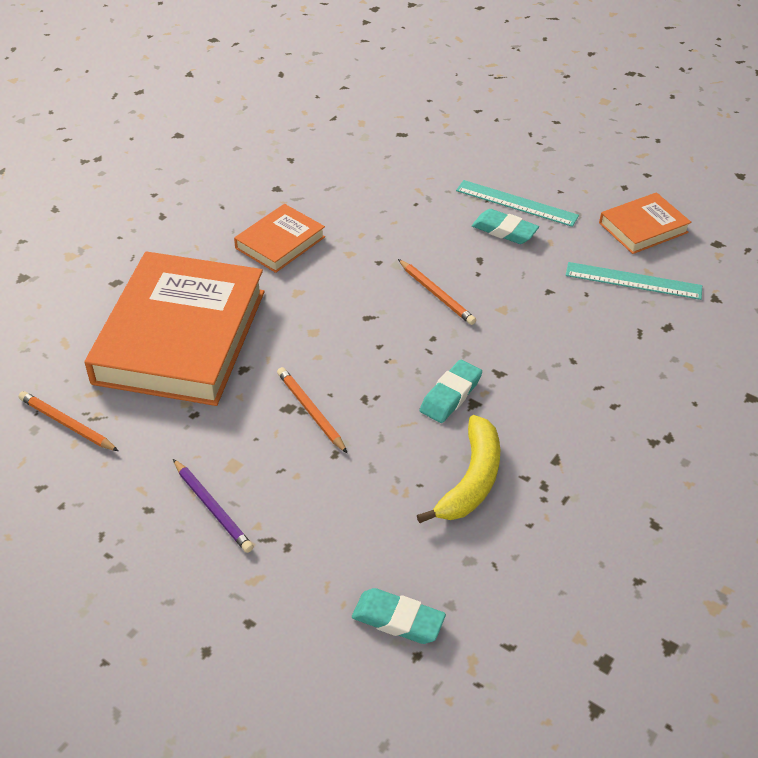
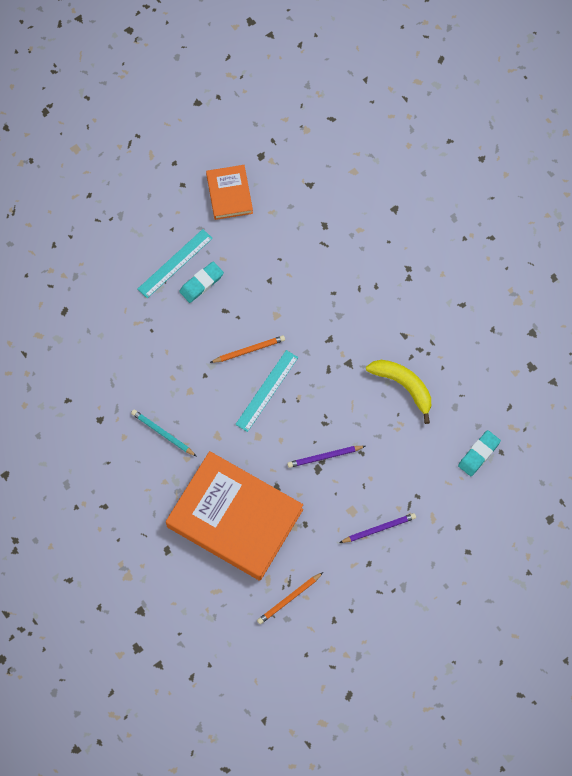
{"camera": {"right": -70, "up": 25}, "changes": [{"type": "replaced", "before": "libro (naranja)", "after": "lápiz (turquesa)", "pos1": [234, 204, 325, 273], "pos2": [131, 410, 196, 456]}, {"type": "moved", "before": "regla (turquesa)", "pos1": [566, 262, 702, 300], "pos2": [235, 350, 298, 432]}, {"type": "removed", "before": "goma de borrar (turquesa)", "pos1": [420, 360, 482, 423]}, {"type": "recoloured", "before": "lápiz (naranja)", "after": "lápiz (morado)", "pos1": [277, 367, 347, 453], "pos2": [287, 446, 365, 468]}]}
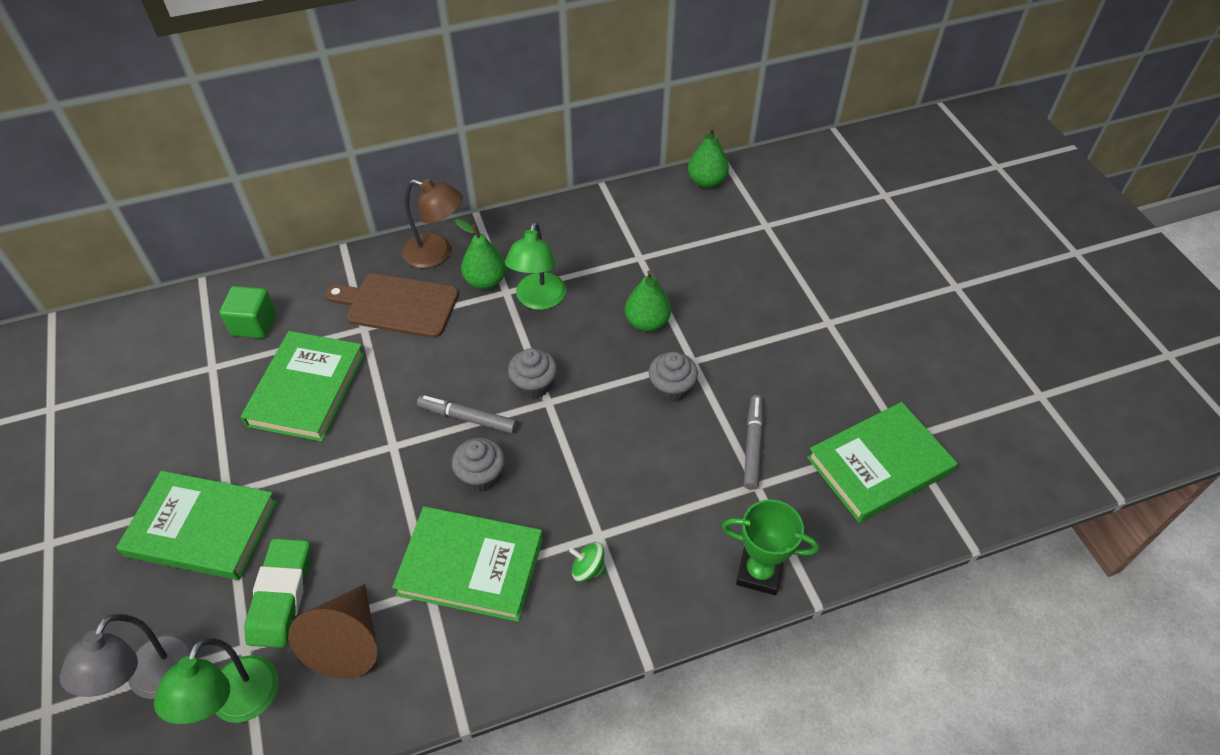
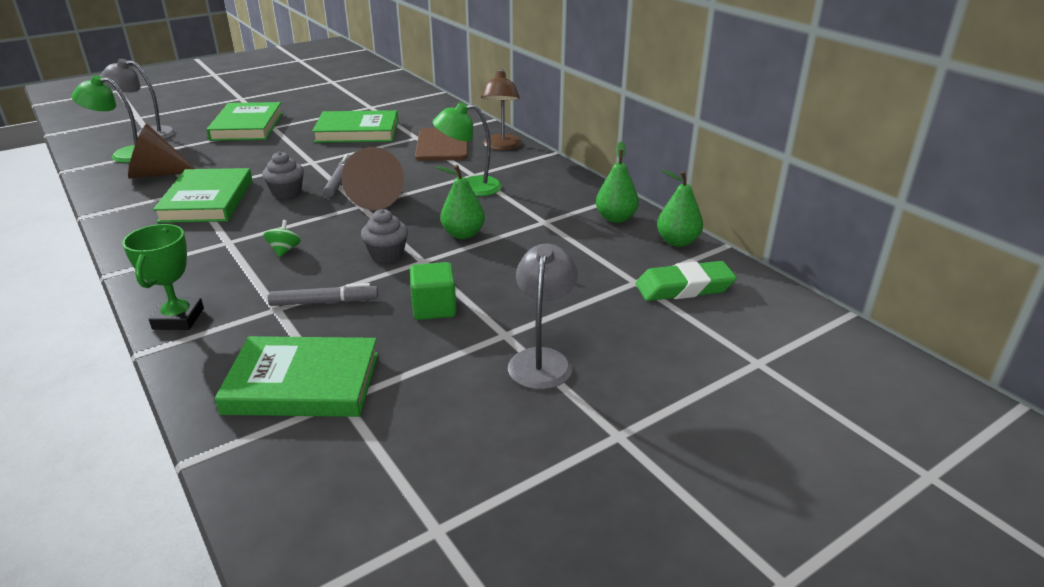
{"camera": {"right": 75, "up": -20}, "changes": [{"type": "moved", "before": "pera (verde)", "pos1": [455, 219, 506, 289], "pos2": [596, 141, 639, 223]}, {"type": "moved", "before": "cubo (verde)", "pos1": [219, 286, 276, 338], "pos2": [410, 262, 457, 320]}, {"type": "replaced", "before": "magdalena (gris)", "after": "cono (marrón)", "pos1": [508, 348, 557, 399], "pos2": [342, 147, 404, 210]}, {"type": "turned", "before": "libro (verde)", "pos1": [807, 402, 957, 523], "pos2": [215, 336, 379, 417], "turn": -45}, {"type": "moved", "before": "goma de borrar (verde)", "pos1": [244, 538, 311, 648], "pos2": [636, 261, 737, 301]}, {"type": "moved", "before": "peonza (verde)", "pos1": [569, 542, 606, 582], "pos2": [263, 220, 301, 257]}, {"type": "added", "after": "lámpara (gris)", "pos2": [508, 244, 578, 389]}]}
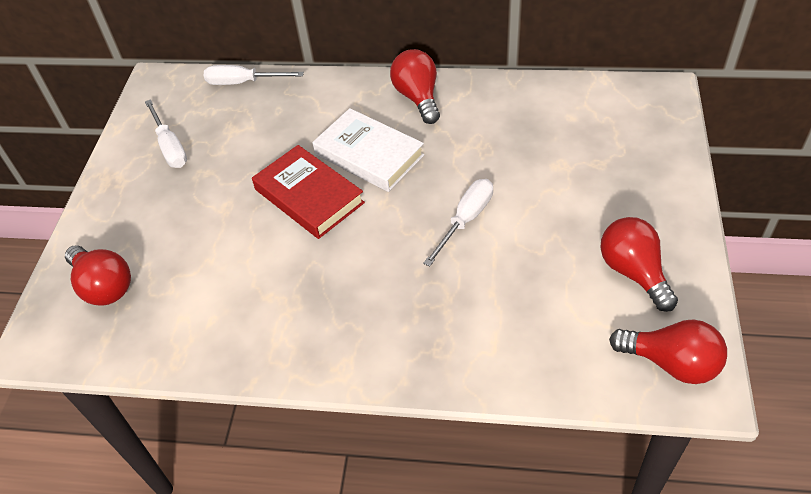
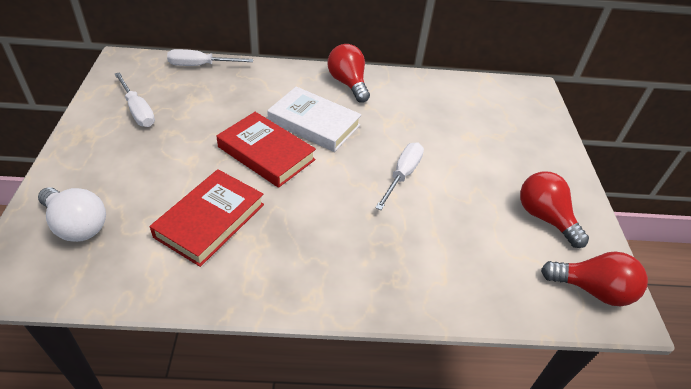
{"camera": {"right": -15, "up": -5}, "changes": [{"type": "recoloured", "before": "bombilla (rojo)", "after": "bombilla (blanco)", "pos1": [65, 245, 131, 306], "pos2": [38, 187, 106, 242]}, {"type": "added", "after": "libro (rojo)", "pos2": [150, 169, 264, 267]}]}
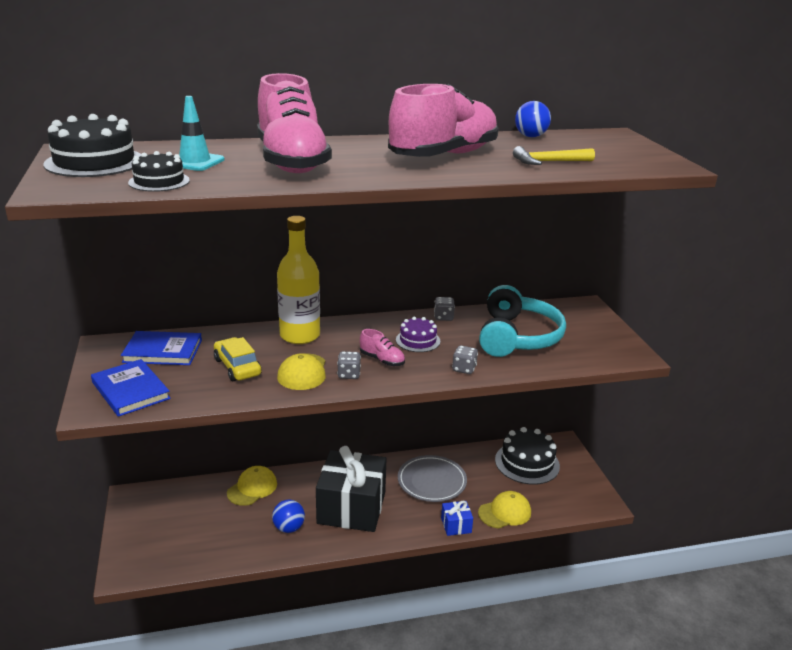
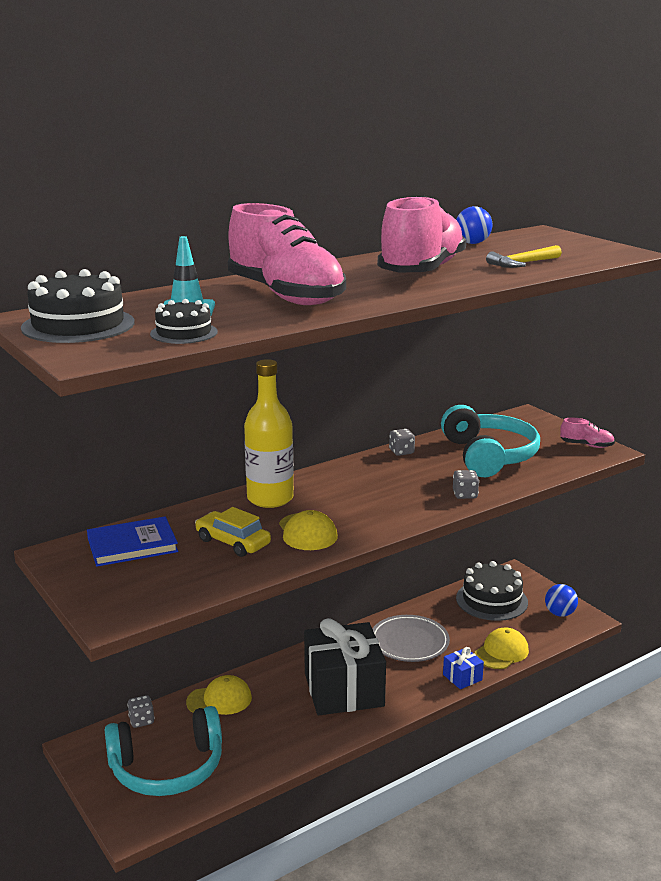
{"camera": {"right": -20, "up": -5}, "changes": [{"type": "removed", "before": "tarta (morado)", "pos1": [396, 317, 440, 352]}, {"type": "moved", "before": "zapato (rosa)", "pos1": [360, 329, 405, 366], "pos2": [560, 418, 615, 448]}, {"type": "moved", "before": "dado (gris)", "pos1": [337, 351, 361, 379], "pos2": [127, 695, 155, 728]}, {"type": "removed", "before": "libro (azul)", "pos1": [91, 359, 171, 417]}, {"type": "turned", "before": "gorra (amarillo)", "pos1": [227, 466, 277, 506], "pos2": [186, 675, 252, 715], "turn": 60}, {"type": "moved", "before": "pelota (azul)", "pos1": [272, 500, 305, 533], "pos2": [545, 584, 578, 617]}, {"type": "added", "after": "auriculares (turquesa)", "pos2": [105, 706, 222, 796]}]}
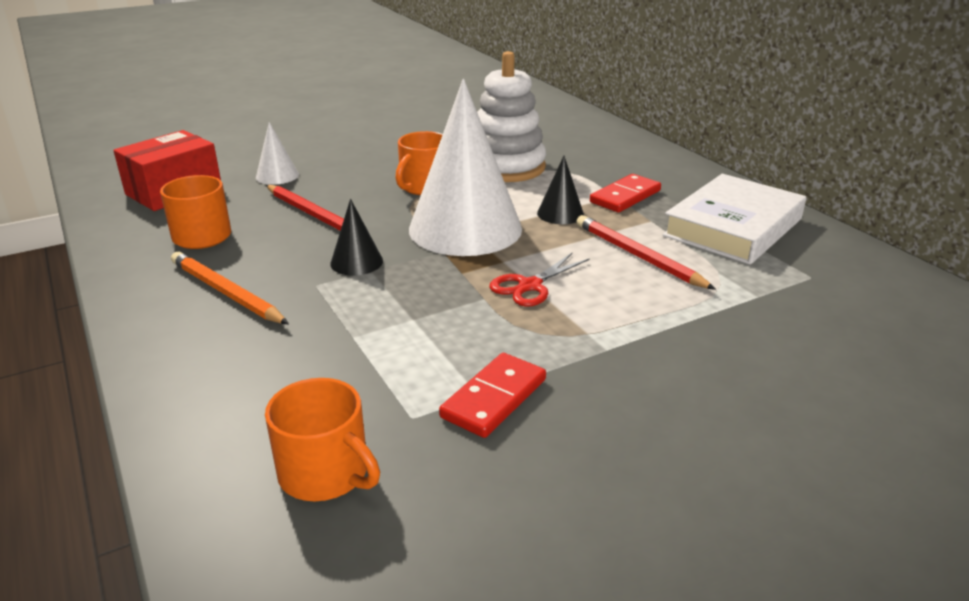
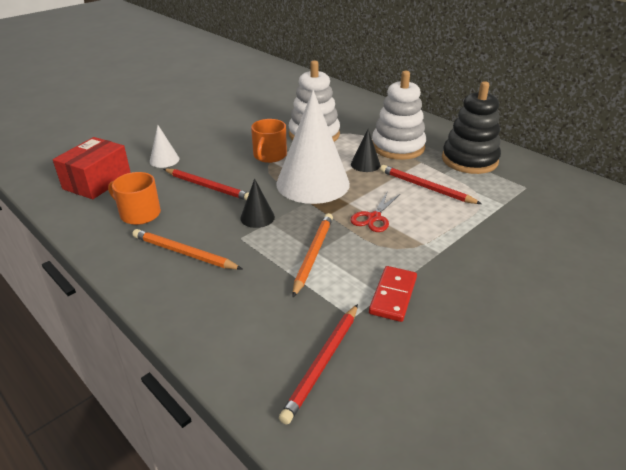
{"camera": {"right": -15, "up": 5}, "changes": [{"type": "replaced", "before": "ficha de dominó (rojo)", "after": "juguete apilable (blanco)", "pos1": [590, 174, 661, 212], "pos2": [372, 71, 426, 160]}, {"type": "replaced", "before": "libro (blanco)", "after": "juguete apilable (negro)", "pos1": [662, 174, 806, 265], "pos2": [442, 81, 501, 174]}, {"type": "replaced", "before": "taza (naranja)", "after": "lápiz (rojo)", "pos1": [265, 378, 380, 501], "pos2": [279, 304, 358, 425]}, {"type": "added", "after": "lápiz (naranja)", "pos2": [292, 213, 333, 298]}]}
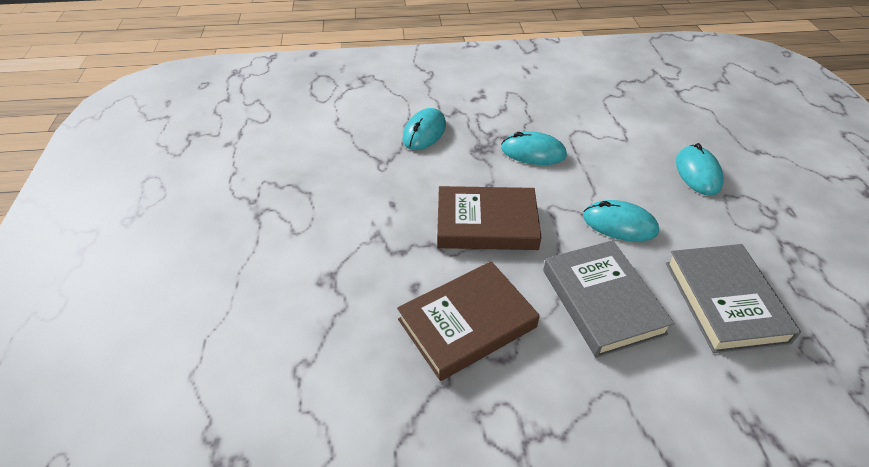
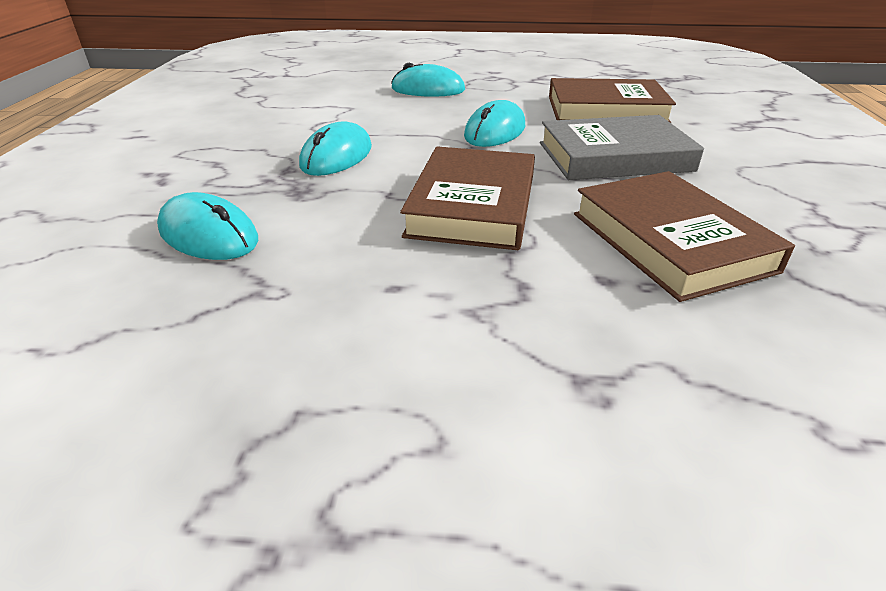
{"camera": {"right": -80, "up": -10}, "changes": [{"type": "recoloured", "before": "libro (gris)", "after": "libro (marrón)", "pos1": [666, 244, 801, 353], "pos2": [549, 78, 676, 123]}]}
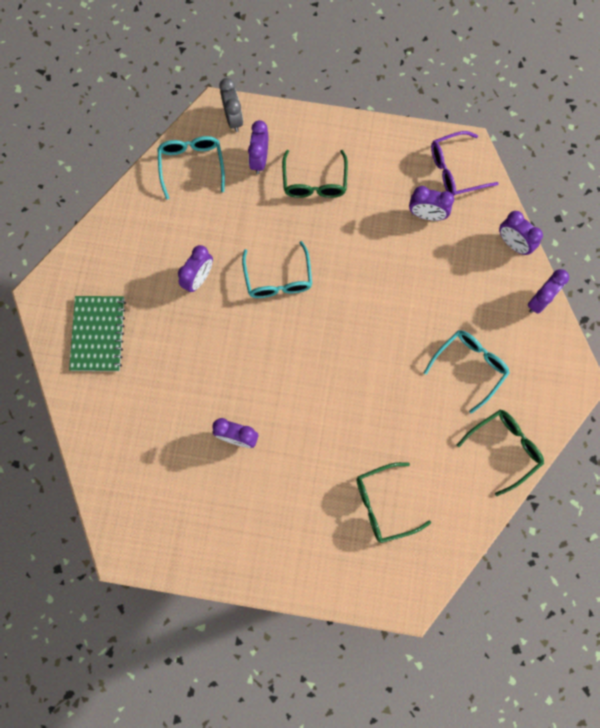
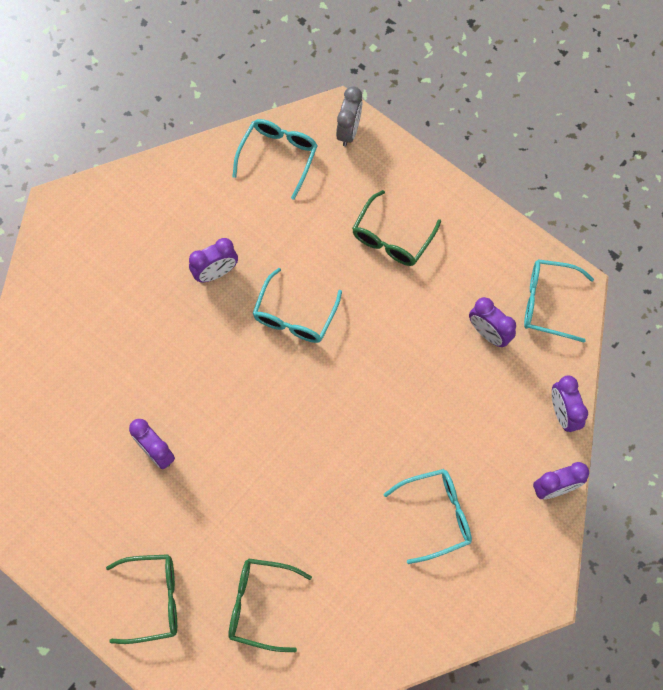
{"camera": {"right": 30, "up": -5}, "changes": [{"type": "removed", "before": "despertador (morado)", "pos1": [248, 120, 268, 174]}, {"type": "recoloured", "before": "gafas (morado)", "after": "gafas (turquesa)", "pos1": [431, 131, 499, 196], "pos2": [524, 259, 594, 343]}, {"type": "removed", "before": "cuaderno (verde)", "pos1": [69, 296, 126, 371]}, {"type": "moved", "before": "gafas (verde)", "pos1": [457, 409, 544, 496], "pos2": [106, 554, 177, 644]}]}
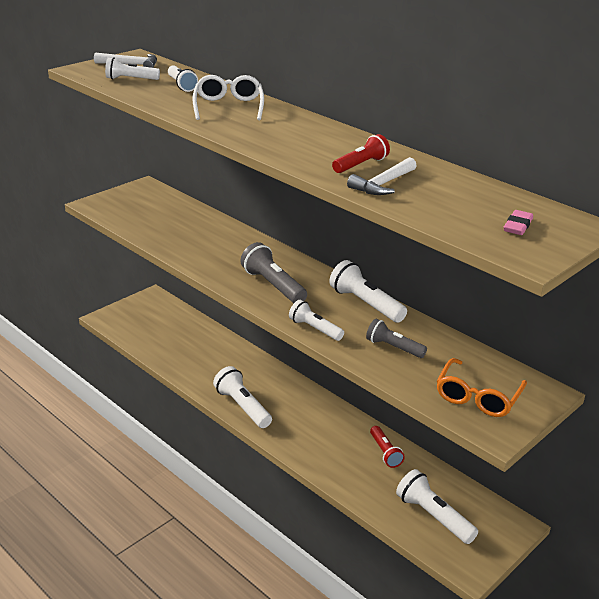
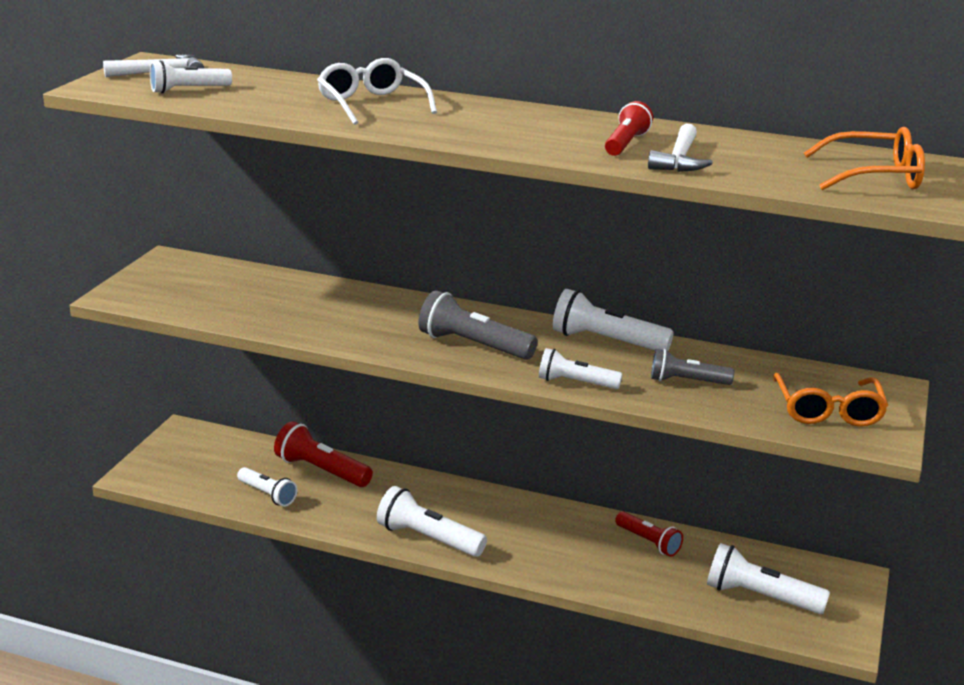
{"camera": {"right": -25, "up": -5}, "changes": [{"type": "moved", "before": "lámpara de mano (blanco)", "pos1": [168, 65, 198, 92], "pos2": [237, 467, 297, 507]}, {"type": "replaced", "before": "goma de borrar (rosa)", "after": "gafas (naranja)", "pos1": [504, 210, 533, 235], "pos2": [804, 127, 925, 190]}, {"type": "added", "after": "lámpara de mano (rojo)", "pos2": [274, 421, 373, 487]}]}
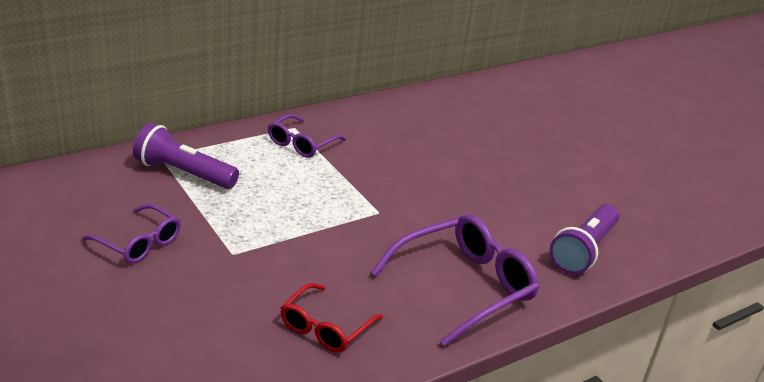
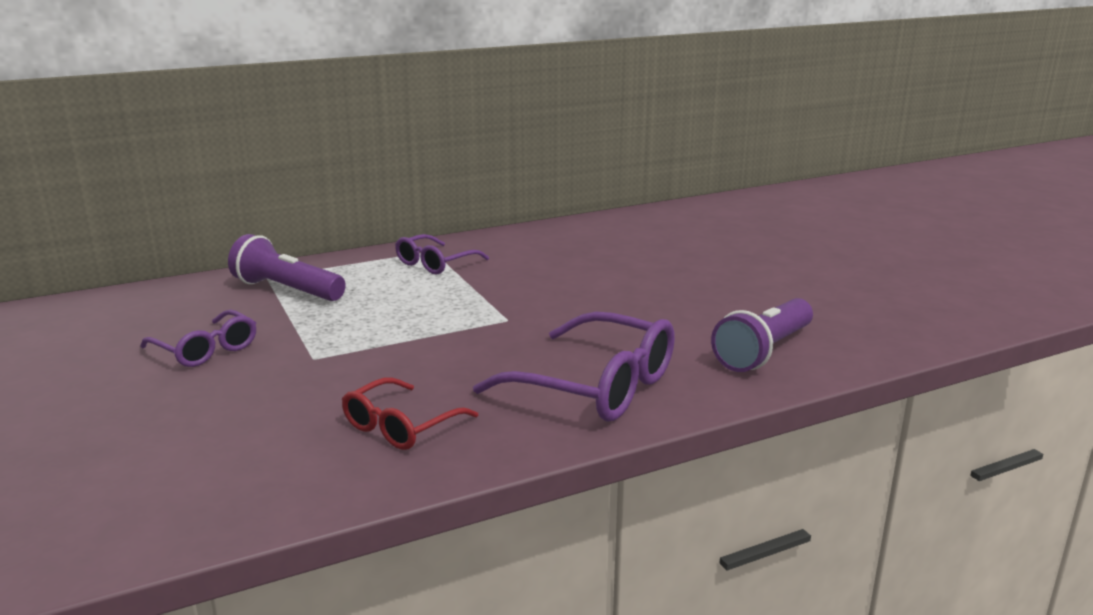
{"camera": {"right": 10, "up": -10}, "changes": [{"type": "turned", "before": "gafas (morado)", "pos1": [371, 214, 539, 346], "pos2": [473, 312, 675, 421], "turn": 60}]}
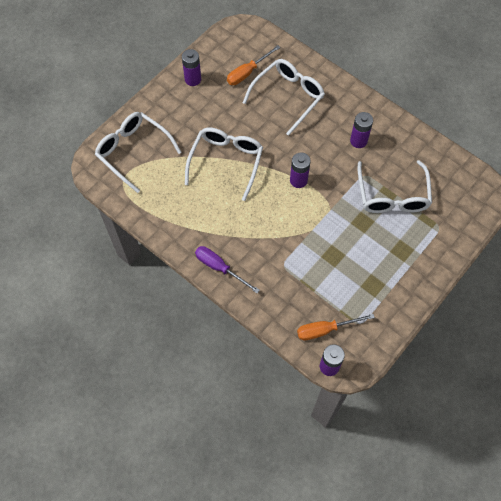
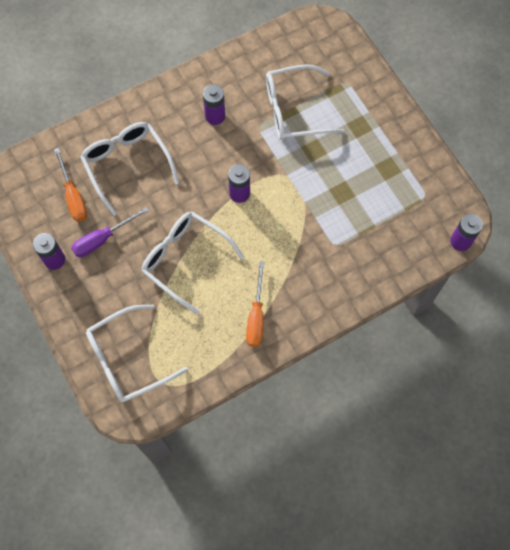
{"camera": {"right": -70, "up": 5}, "changes": [{"type": "turned", "before": "gafas (blanco)", "pos1": [357, 160, 432, 213], "pos2": [266, 64, 345, 140], "turn": 150}, {"type": "moved", "before": "destornillador (morado)", "pos1": [195, 246, 260, 293], "pos2": [71, 207, 149, 257]}, {"type": "moved", "before": "destornillador (naranja)", "pos1": [297, 314, 375, 340], "pos2": [246, 262, 264, 347]}]}
